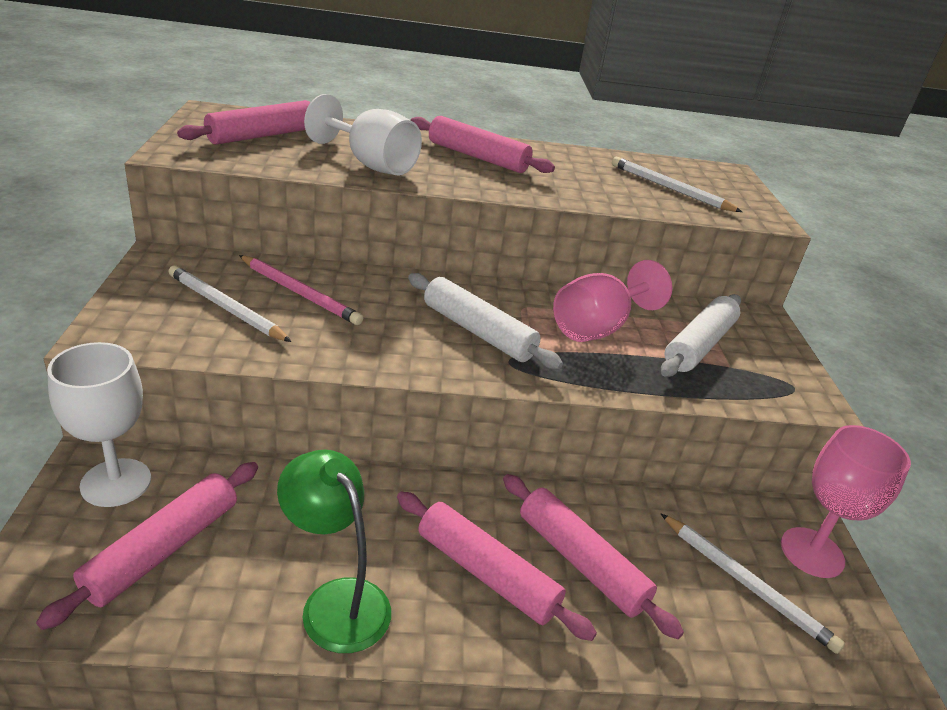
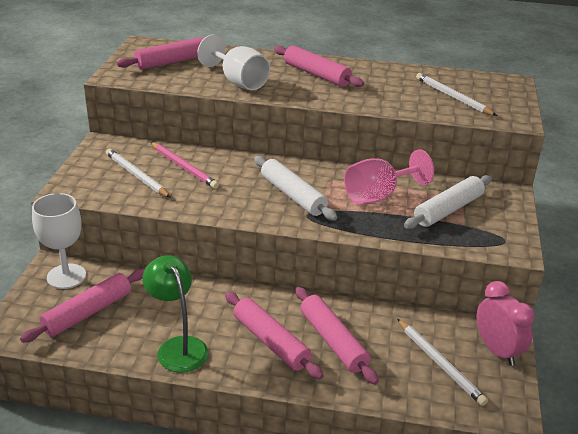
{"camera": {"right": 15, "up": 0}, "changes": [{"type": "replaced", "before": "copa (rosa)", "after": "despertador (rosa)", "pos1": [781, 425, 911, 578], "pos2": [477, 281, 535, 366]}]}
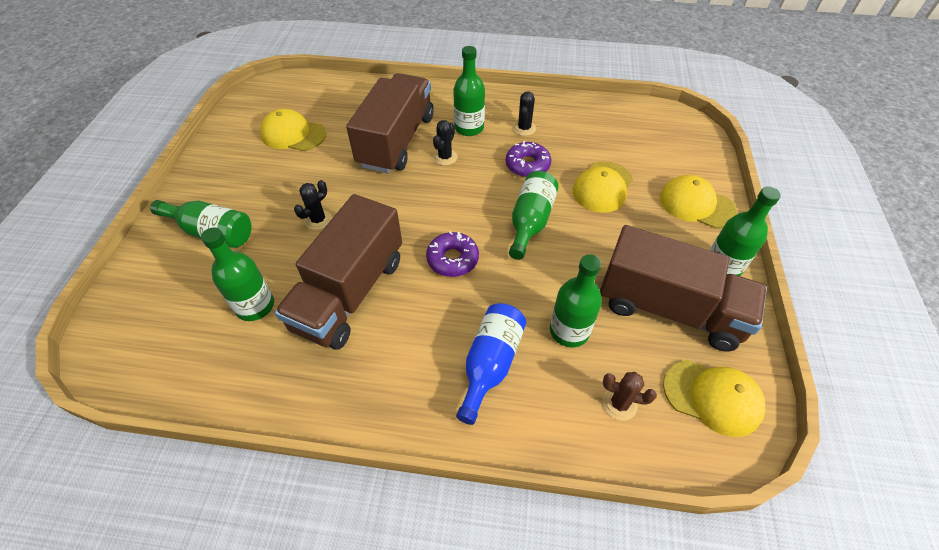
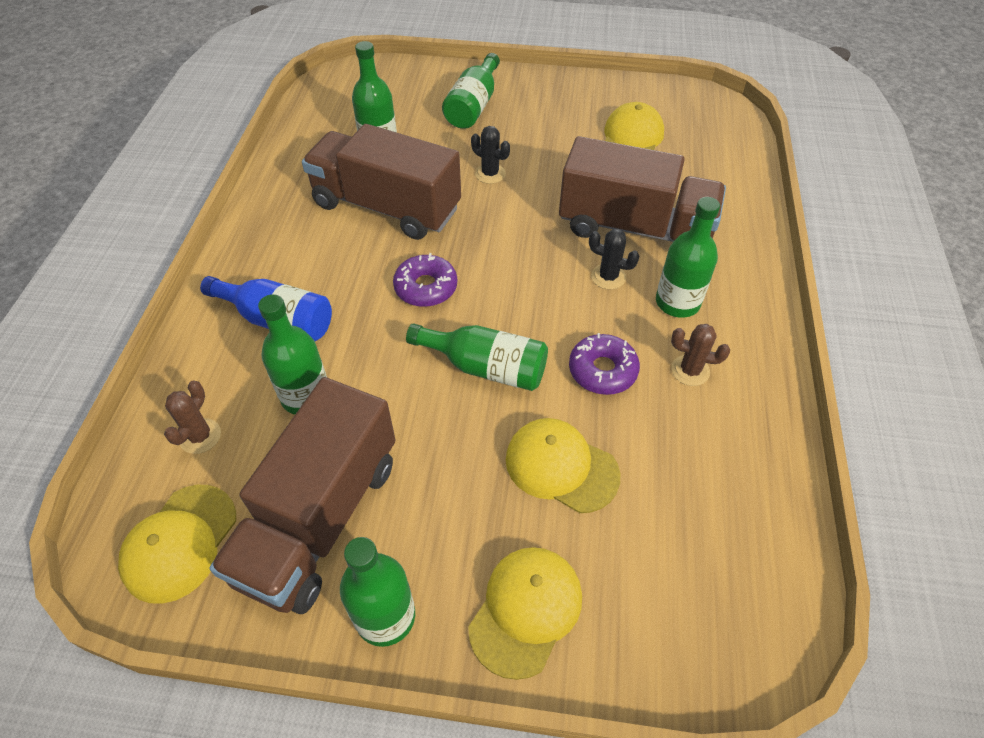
{"camera": {"right": 90, "up": 0}, "changes": [{"type": "recoloured", "before": "cactus (negro)", "after": "cactus (marrón)", "pos1": [513, 91, 536, 136], "pos2": [671, 324, 730, 386]}]}
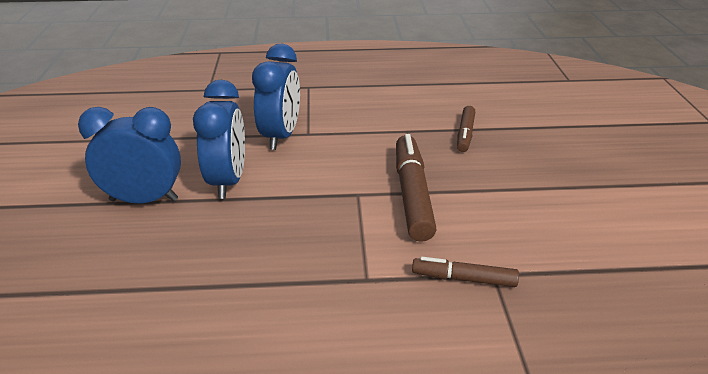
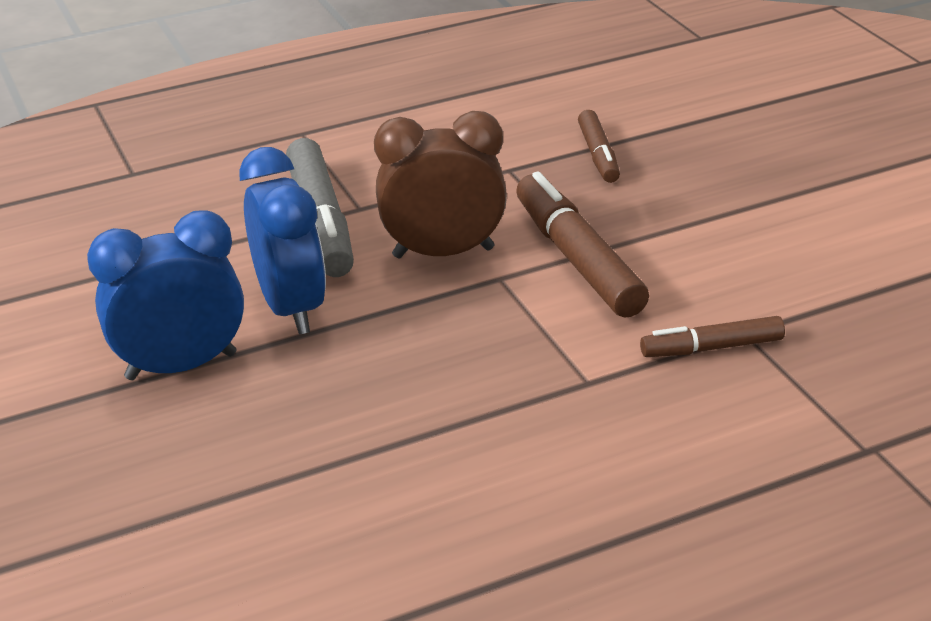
{"camera": {"right": -20, "up": 0}, "changes": [{"type": "replaced", "before": "despertador (azul)", "after": "rotulador (gris)", "pos1": [252, 44, 300, 150], "pos2": [286, 138, 354, 277]}, {"type": "added", "after": "despertador (marrón)", "pos2": [374, 111, 507, 259]}]}
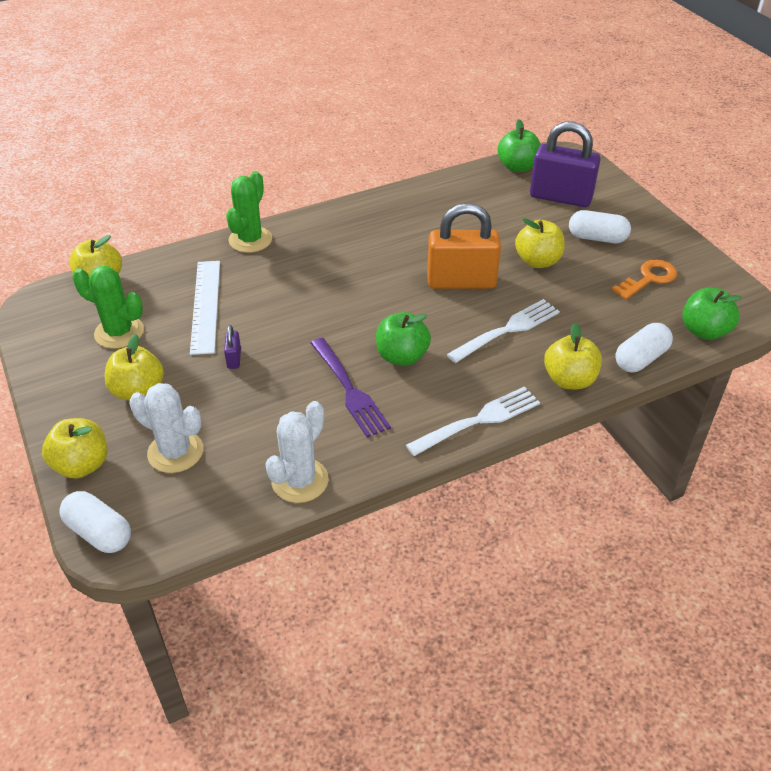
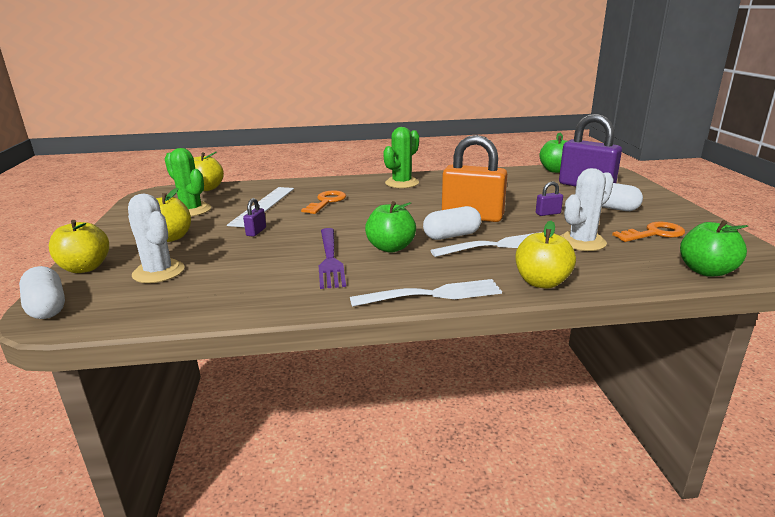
{"camera": {"right": 20, "up": -20}, "changes": [{"type": "moved", "before": "cactus (verde)", "pos1": [226, 171, 272, 253], "pos2": [383, 127, 419, 188]}, {"type": "replaced", "before": "manzana (amarillo)", "after": "candado (morado)", "pos1": [515, 218, 565, 268], "pos2": [536, 182, 563, 216]}, {"type": "moved", "before": "cápsula (blanco)", "pos1": [615, 323, 673, 372], "pos2": [423, 206, 481, 240]}, {"type": "moved", "before": "cactus (blanco)", "pos1": [265, 401, 329, 503], "pos2": [560, 168, 614, 251]}, {"type": "added", "after": "llave (naranja)", "pos2": [301, 190, 346, 214]}]}
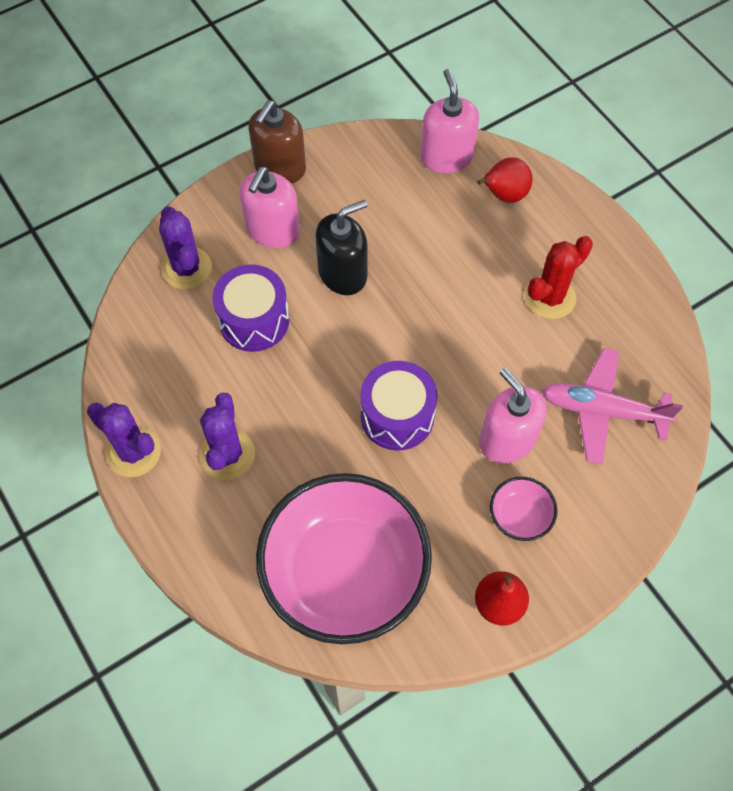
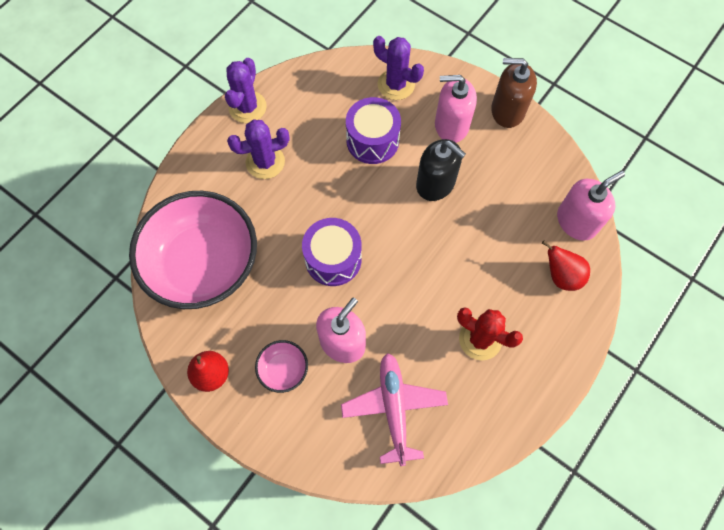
{"camera": {"right": 70, "up": 5}, "changes": [{"type": "turned", "before": "cactus (morado)", "pos1": [159, 206, 212, 289], "pos2": [373, 36, 424, 100], "turn": 75}]}
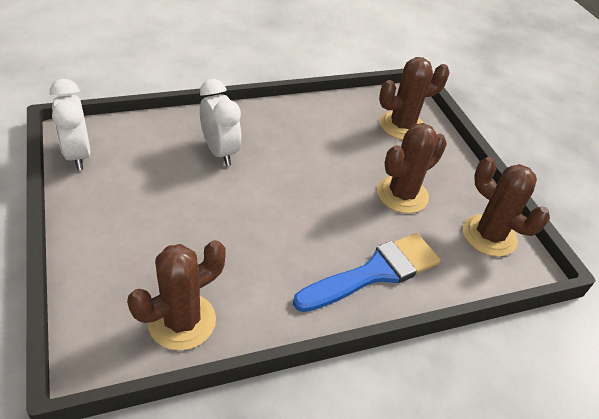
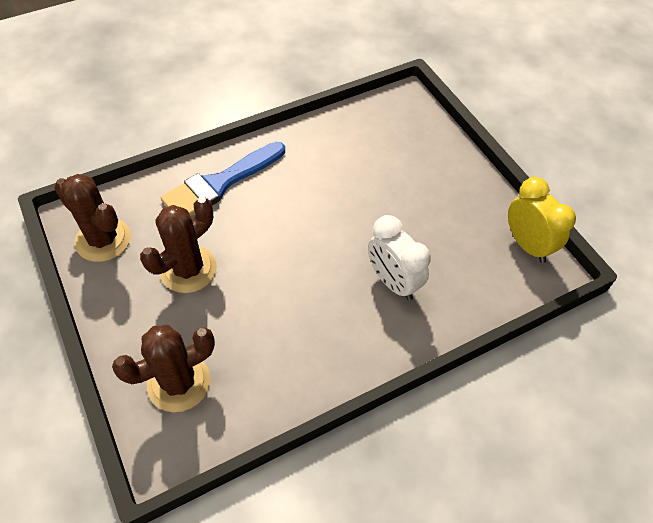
{"camera": {"right": 175, "up": 10}, "changes": [{"type": "recoloured", "before": "despertador (blanco)", "after": "despertador (amarillo)", "pos1": [50, 79, 90, 170], "pos2": [508, 177, 576, 263]}, {"type": "removed", "before": "cactus (marrón)", "pos1": [127, 240, 226, 350]}]}
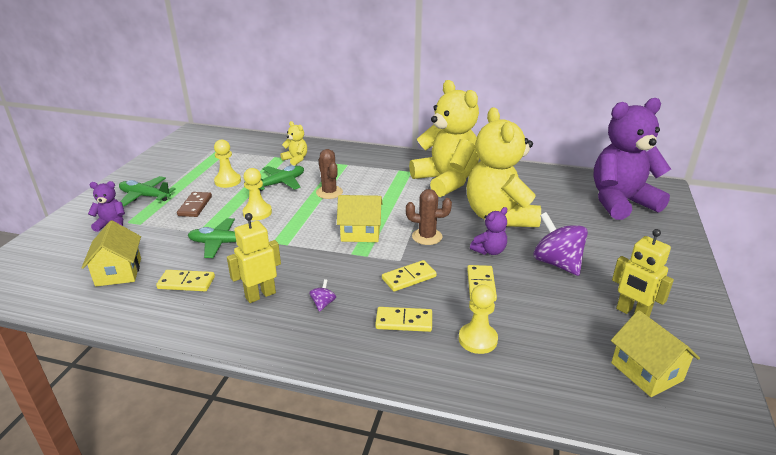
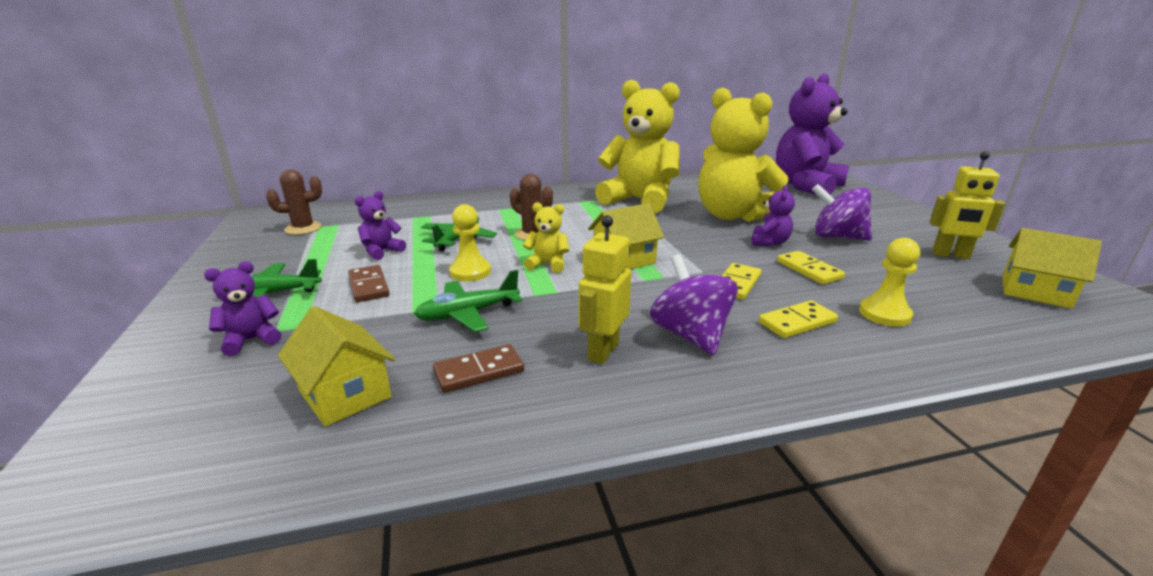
{"camera": {"right": -30, "up": -5}, "changes": [{"type": "moved", "before": "osito (amarillo)", "pos1": [280, 121, 307, 166], "pos2": [523, 202, 569, 273]}, {"type": "replaced", "before": "peón (amarillo)", "after": "osito (morado)", "pos1": [214, 140, 241, 188], "pos2": [354, 191, 406, 260]}, {"type": "moved", "before": "cactus (marrón)", "pos1": [406, 189, 452, 245], "pos2": [266, 169, 322, 235]}, {"type": "recoloured", "before": "ficha de dominó (amarillo)", "after": "ficha de dominó (marrón)", "pos1": [156, 270, 215, 291], "pos2": [433, 344, 524, 393]}, {"type": "resized", "before": "peonza (morado)", "pos1": [309, 279, 336, 312], "pos2": [650, 254, 738, 355], "scale": 2.33}]}
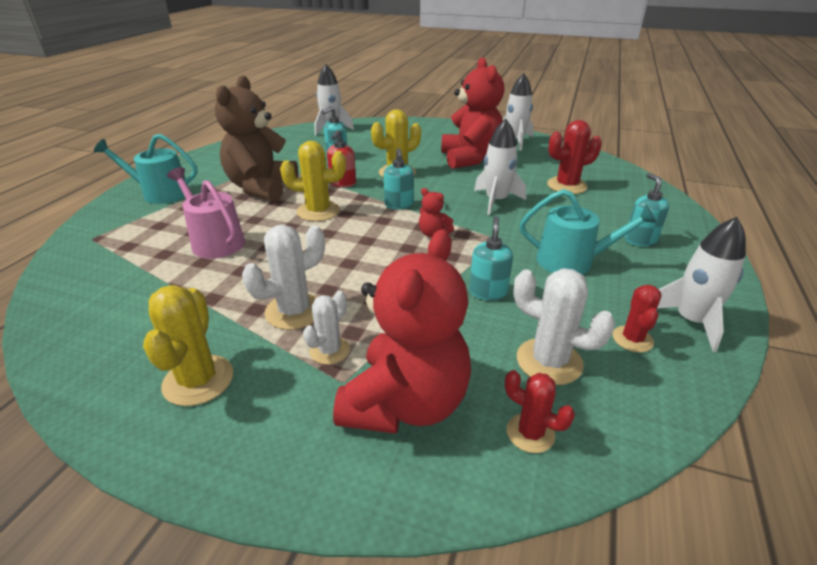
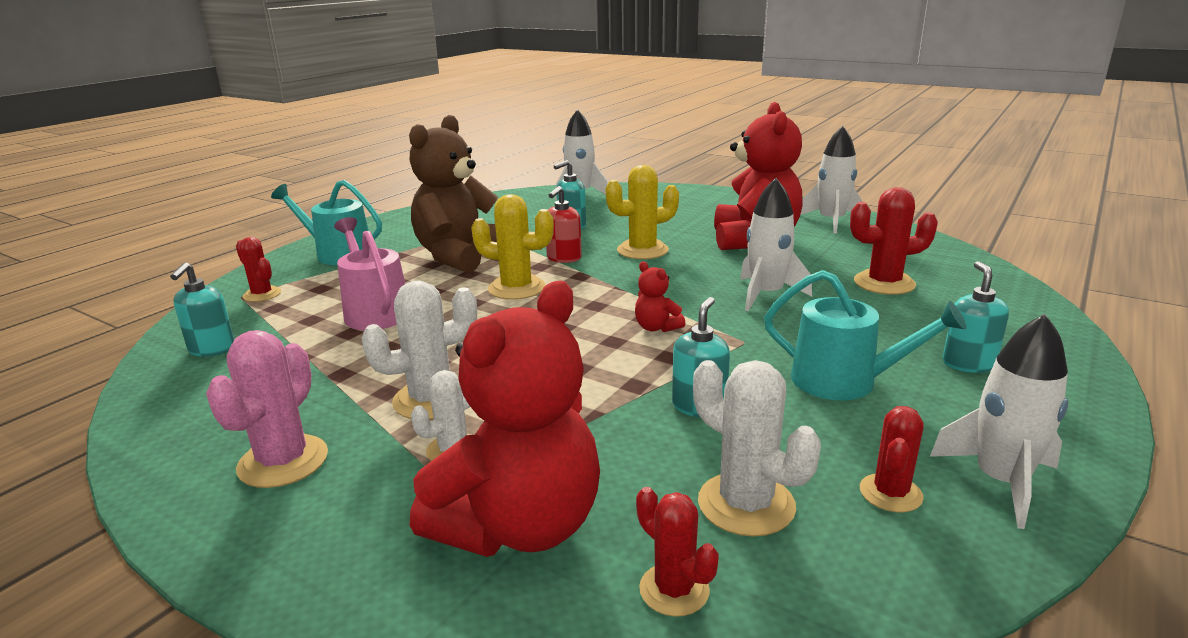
{"camera": {"right": 15, "up": -10}, "changes": [{"type": "moved", "before": "dispensador de jabón (turquesa)", "pos1": [384, 148, 414, 210], "pos2": [170, 262, 235, 357]}, {"type": "recoloured", "before": "cactus (amarillo)", "after": "cactus (rosa)", "pos1": [143, 285, 233, 406], "pos2": [206, 330, 328, 488]}, {"type": "added", "after": "cactus (rojo)", "pos2": [236, 237, 281, 302]}]}
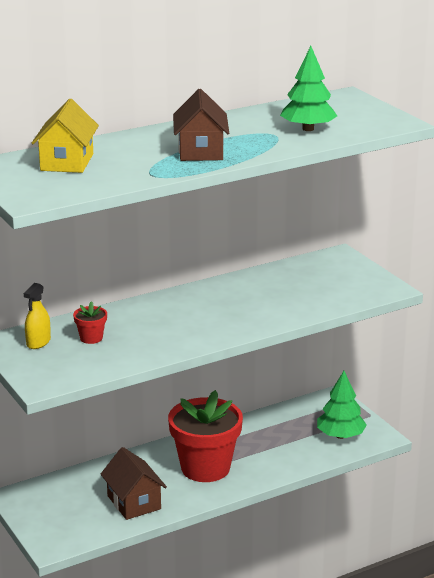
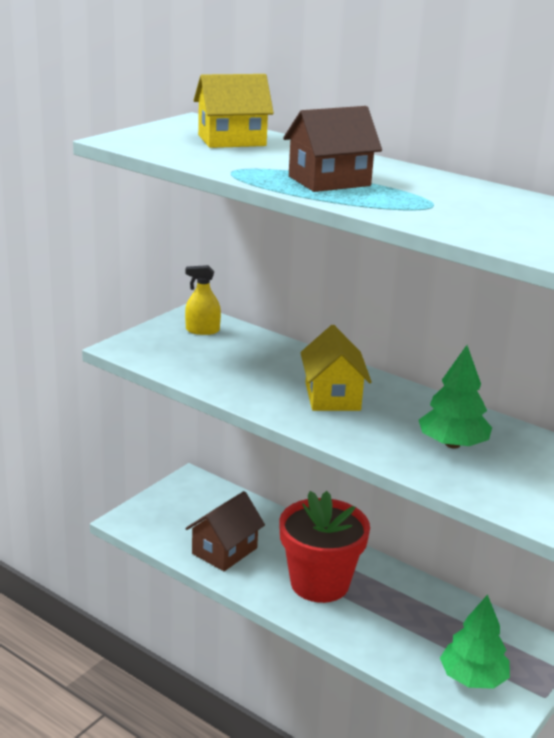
{"camera": {"right": 65, "up": 0}, "changes": [{"type": "moved", "before": "árbol (verde)", "pos1": [280, 46, 337, 131], "pos2": [419, 345, 492, 448]}, {"type": "removed", "before": "maceta (rojo)", "pos1": [73, 301, 107, 344]}, {"type": "added", "after": "casa (amarillo)", "pos2": [300, 325, 372, 411]}]}
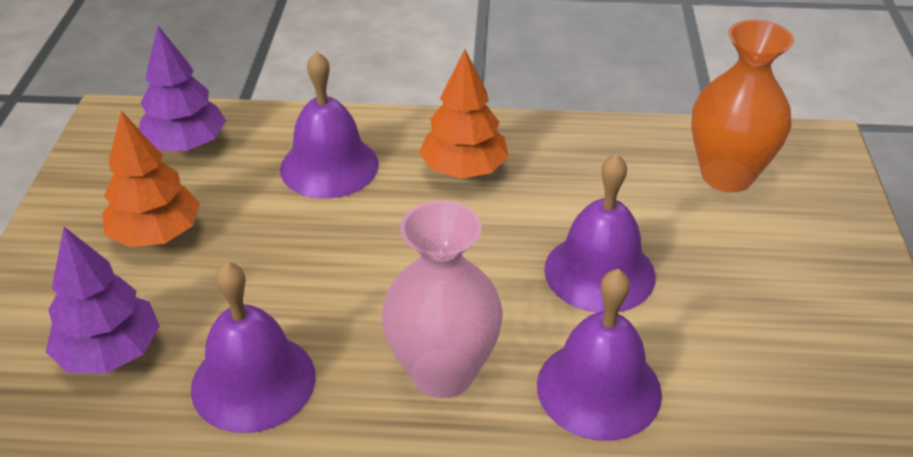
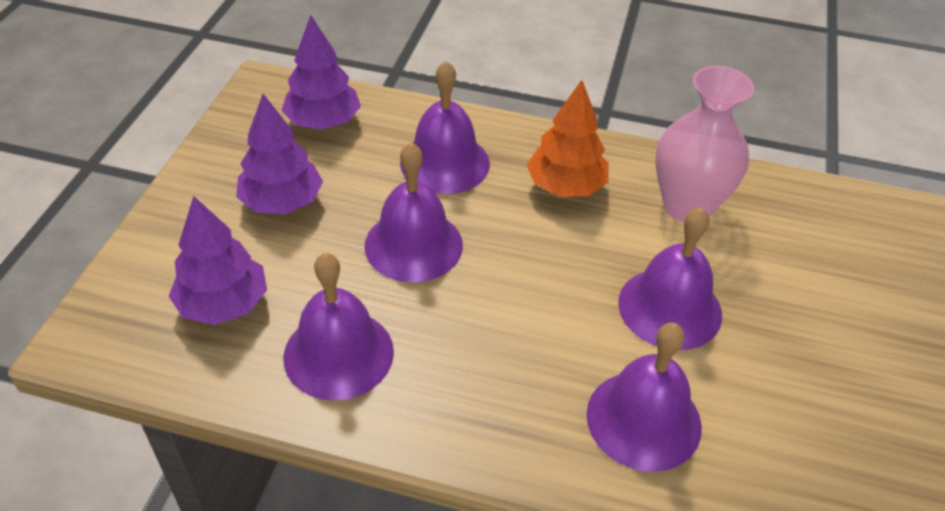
{"camera": {"right": 10, "up": 5}, "changes": [{"type": "removed", "before": "florero (naranja)", "pos1": [691, 20, 794, 192]}, {"type": "recoloured", "before": "árbol (naranja)", "after": "árbol (morado)", "pos1": [102, 111, 200, 247], "pos2": [236, 94, 323, 214]}, {"type": "moved", "before": "florero (rosa)", "pos1": [381, 200, 503, 398], "pos2": [655, 66, 754, 222]}, {"type": "added", "after": "campana (morado)", "pos2": [364, 142, 463, 282]}]}
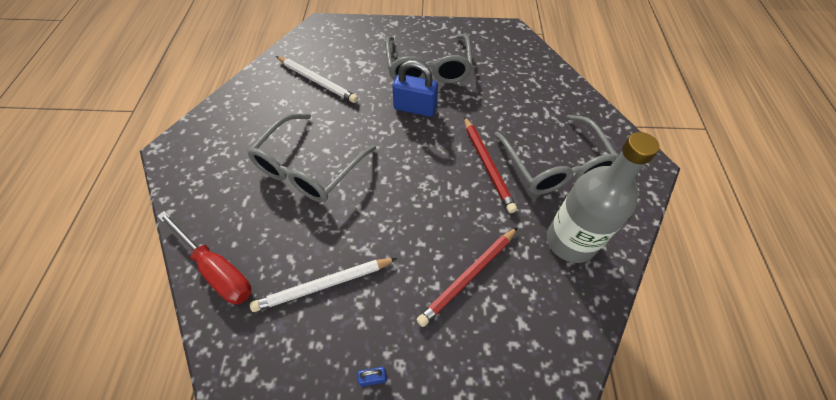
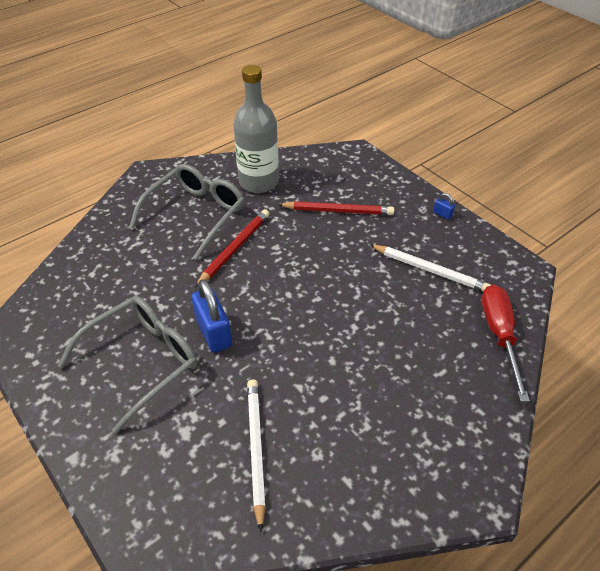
{"camera": {"right": -130, "up": -10}, "changes": [{"type": "removed", "before": "gafas (gris)", "pos1": [247, 113, 376, 202]}]}
